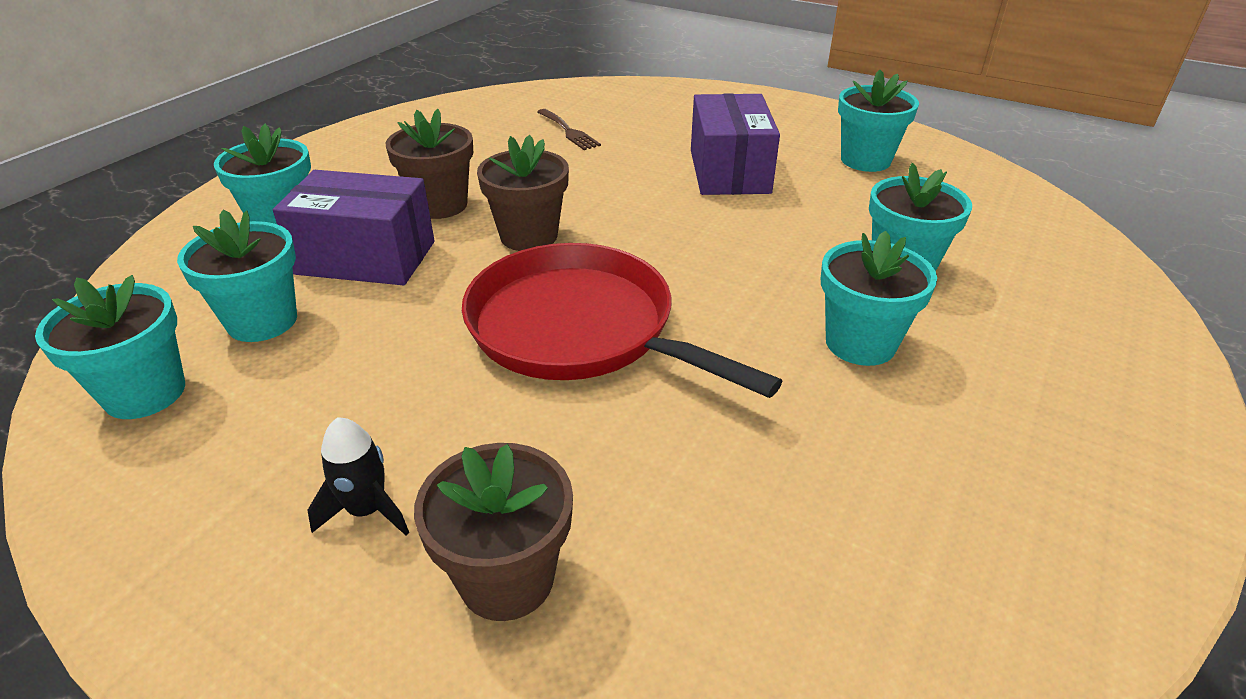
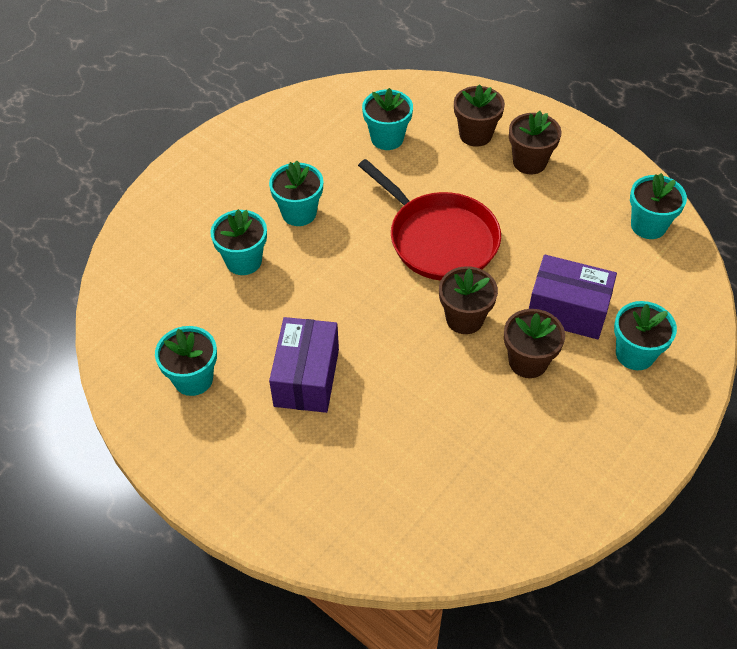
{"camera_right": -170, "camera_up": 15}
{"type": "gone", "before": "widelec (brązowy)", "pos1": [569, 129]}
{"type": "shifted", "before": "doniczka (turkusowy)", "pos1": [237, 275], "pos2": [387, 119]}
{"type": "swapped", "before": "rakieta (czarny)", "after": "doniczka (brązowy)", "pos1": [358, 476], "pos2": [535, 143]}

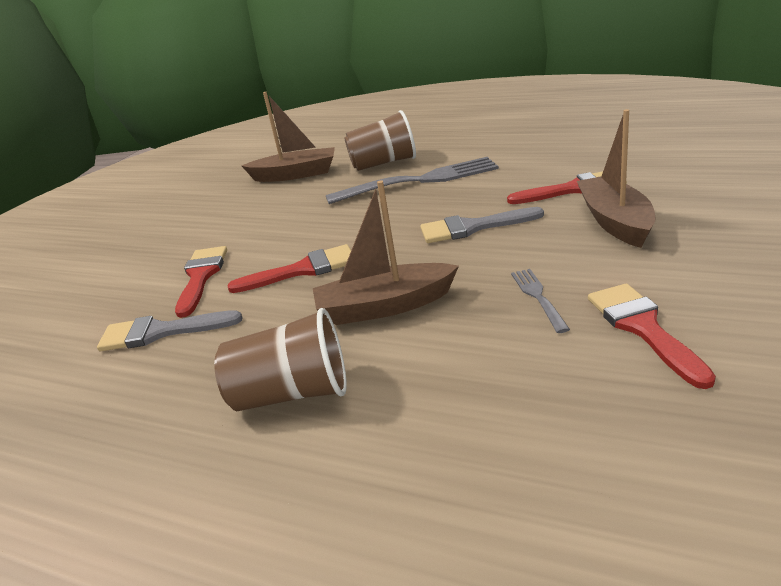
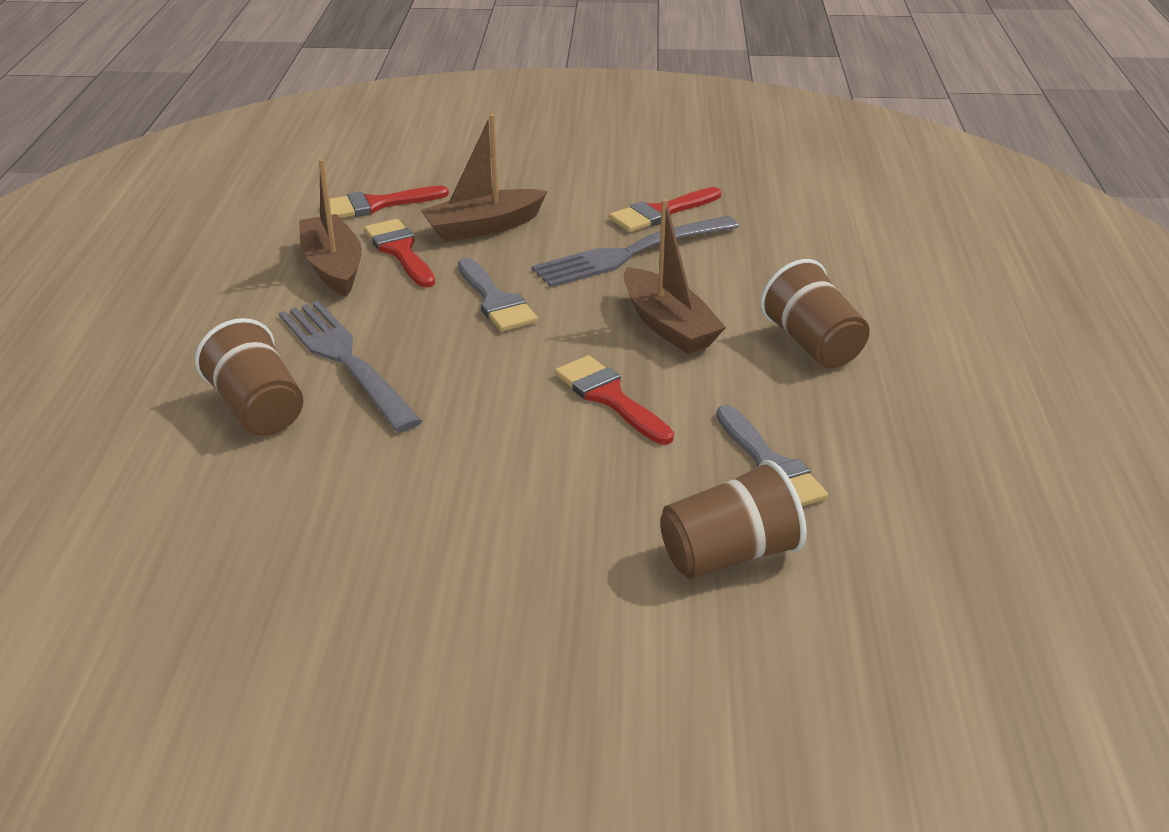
{"camera_right": -115, "camera_up": 5}
{"type": "new", "after": "szklanka (brązowy)", "pos2": [733, 519]}
{"type": "shifted", "before": "pędzel (czerwony)", "pos1": [201, 282], "pos2": [389, 202]}
{"type": "shifted", "before": "łódka (brązowy)", "pos1": [288, 137], "pos2": [330, 228]}
{"type": "scaled", "before": "widelec (szary)", "pos1": [540, 301], "pos2": [635, 252], "scale": 2.15}

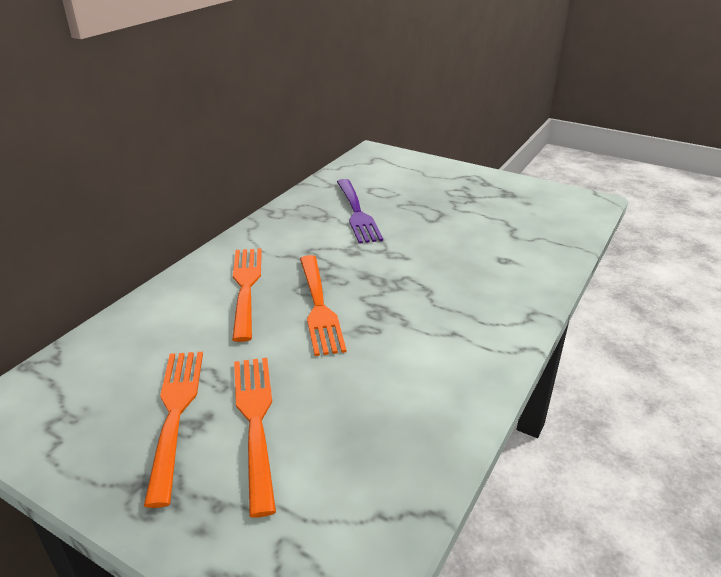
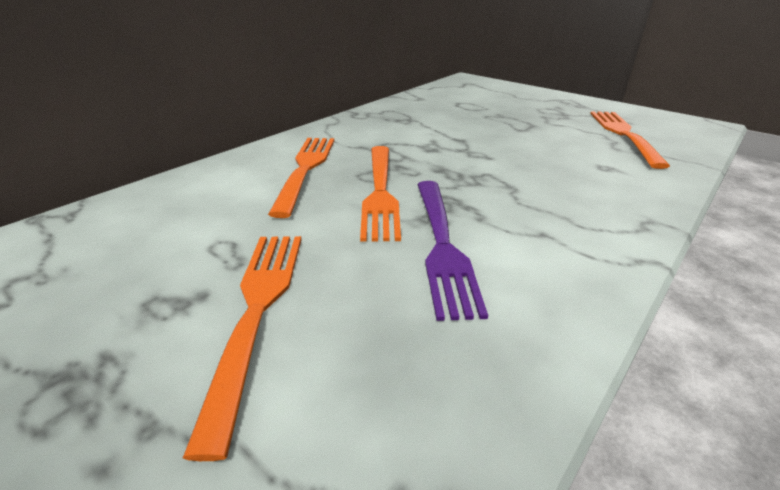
{"camera_right": 10, "camera_up": 0}
{"type": "shifted", "before": "widelec (pomarańczowy)", "pos1": [173, 430], "pos2": [630, 140]}
{"type": "shifted", "before": "widelec (fioletowy)", "pos1": [360, 211], "pos2": [452, 251]}

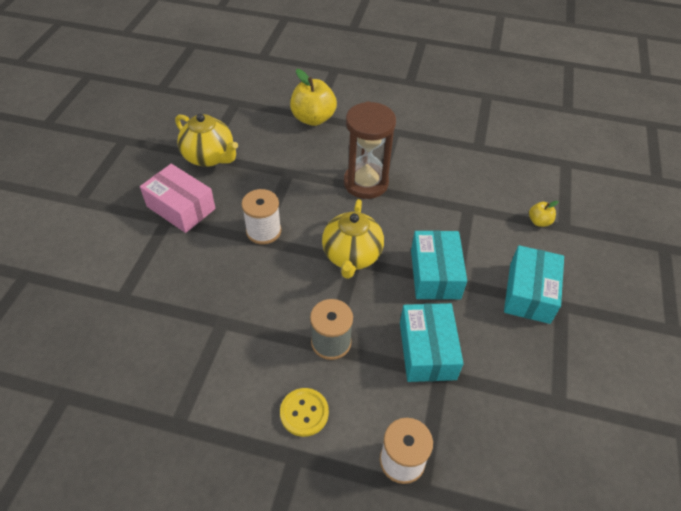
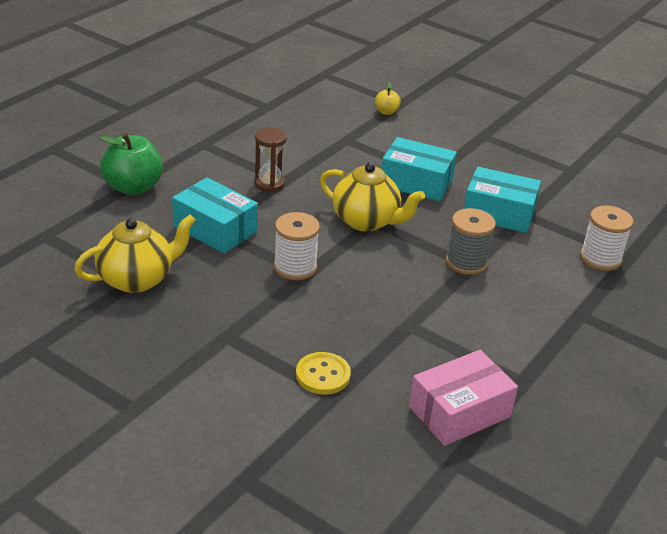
{"camera_right": -70, "camera_up": -15}
{"type": "shifted", "before": "pudełko (różowy)", "pos1": [178, 198], "pos2": [463, 398]}
{"type": "shifted", "before": "guzik (żółty)", "pos1": [304, 412], "pos2": [323, 373]}
{"type": "shifted", "before": "pudełko (turkusowy)", "pos1": [534, 284], "pos2": [215, 215]}
{"type": "repainted", "before": "jabłko (żółty)", "after": "jabłko (zielony)", "pos1": [313, 97], "pos2": [131, 164]}
{"type": "scaled", "before": "klepsydra (brązowy)", "pos1": [370, 150], "pos2": [270, 159], "scale": 0.57}

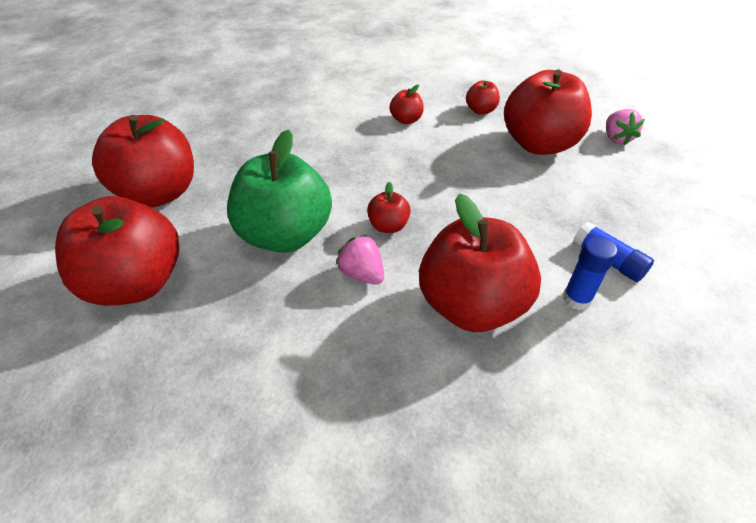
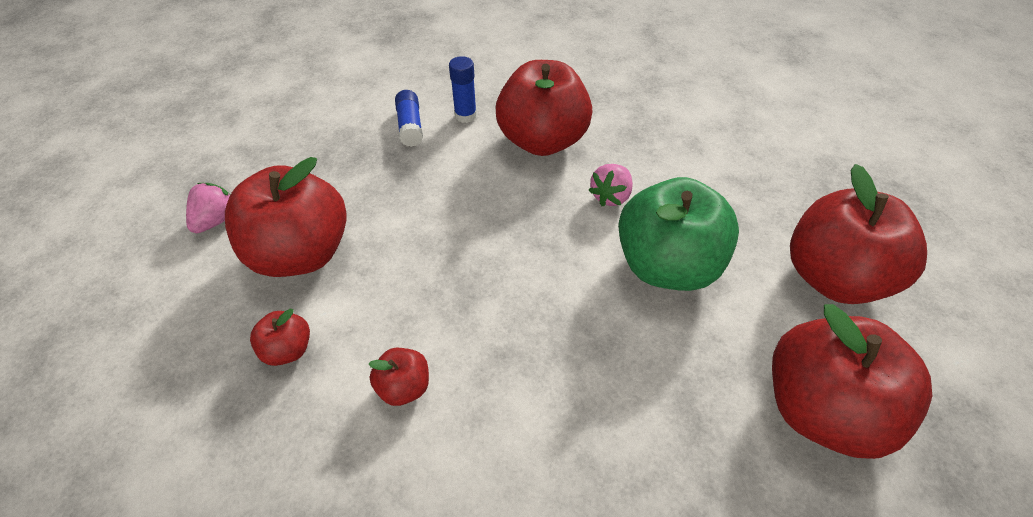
{"camera_right": -150, "camera_up": 5}
{"type": "gone", "before": "jabłko (czerwony)", "pos1": [389, 207]}
{"type": "rotated", "before": "truskawka (różowy)", "pos1": [360, 259], "pos2": [610, 185], "turn": 45}

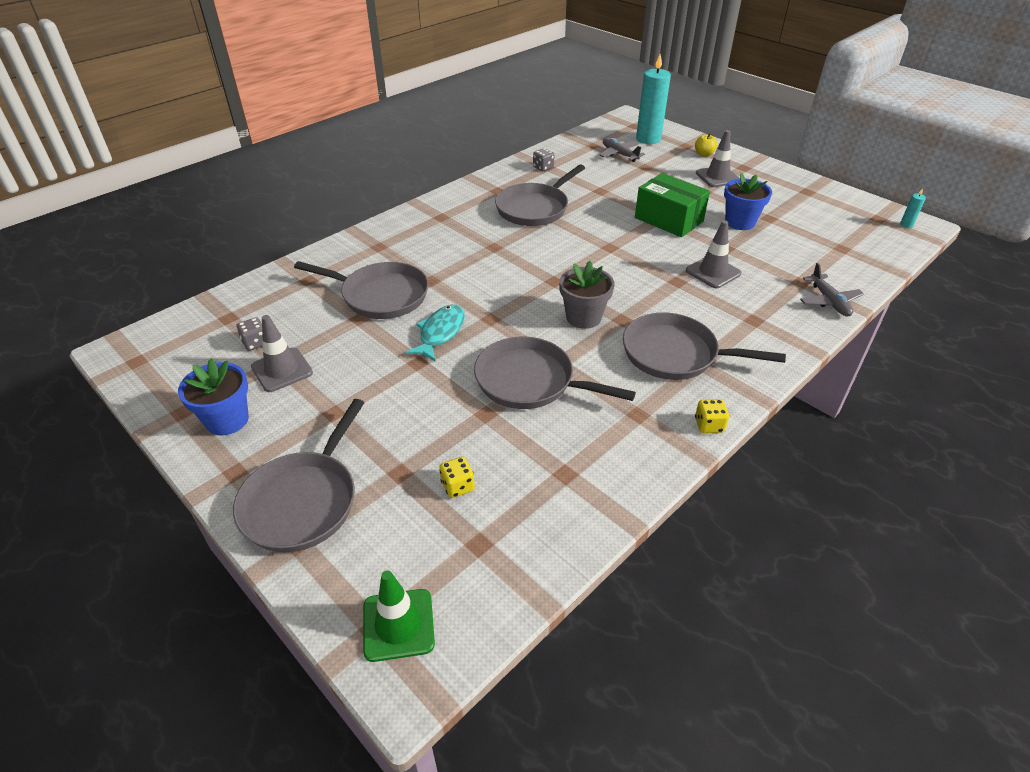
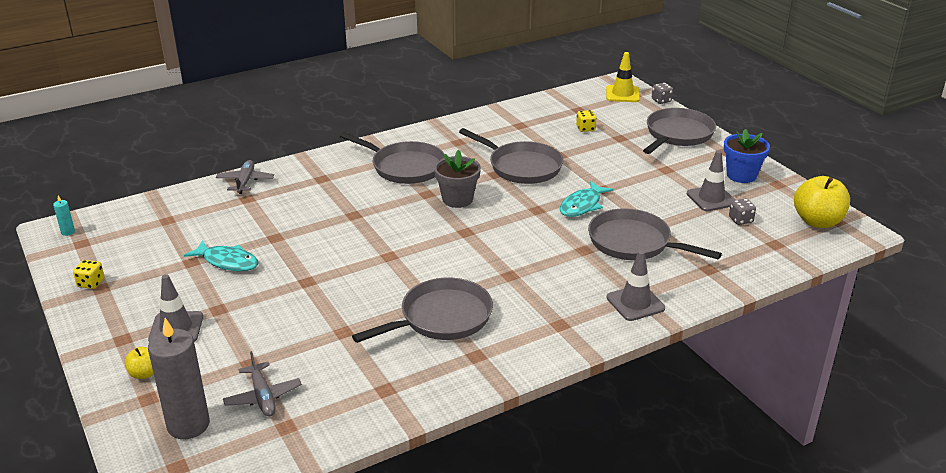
{"camera_right": -165, "camera_up": -10}
{"type": "gone", "before": "pudełko (zielony)", "pos1": [672, 205]}
{"type": "new", "after": "jabłko (żółty)", "pos2": [822, 202]}
{"type": "shifted", "before": "kostka do gry (szary)", "pos1": [543, 159], "pos2": [662, 93]}
{"type": "shifted", "before": "pachołek (szary)", "pos1": [713, 254], "pos2": [636, 285]}
{"type": "shifted", "before": "kostka do gry (żółty)", "pos1": [712, 416], "pos2": [89, 274]}
{"type": "swapped", "before": "doniczka (niebieski)", "after": "ryba (turkusowy)", "pos1": [748, 201], "pos2": [221, 256]}
{"type": "repainted", "before": "pachołek (zielony)", "after": "pachołek (żółty)", "pos1": [399, 616], "pos2": [623, 77]}
{"type": "repainted", "before": "świeca (turkusowy)", "after": "świeca (szary)", "pos1": [653, 99], "pos2": [179, 378]}

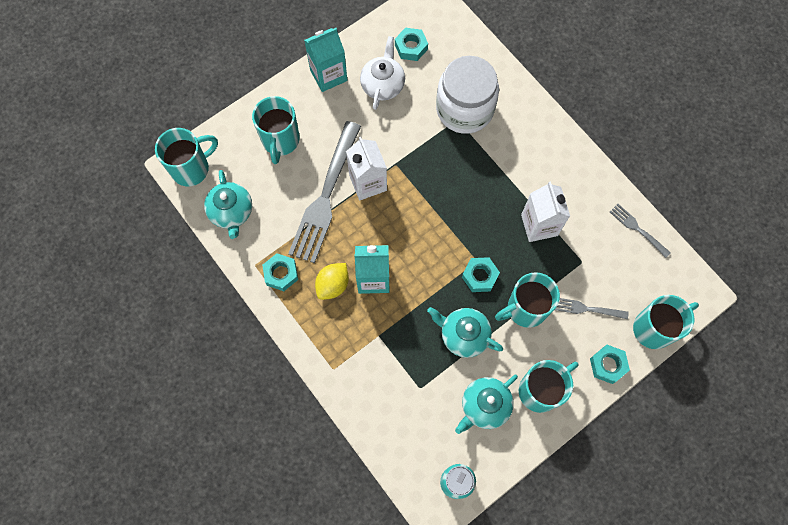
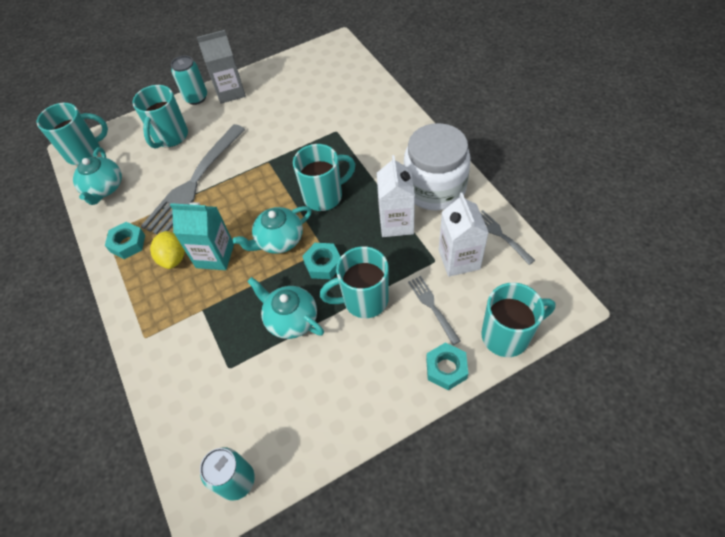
{"camera_right": 15, "camera_up": -15}
{"type": "gone", "before": "imbryk (biały)", "pos1": [382, 73]}
{"type": "gone", "before": "nakrętka (turkusowy)", "pos1": [411, 44]}
{"type": "new", "after": "puszka (turkusowy)", "pos2": [189, 80]}
{"type": "shifted", "before": "karton mleka (biały)", "pos1": [366, 168], "pos2": [464, 235]}
{"type": "shifted", "before": "słoik (biały)", "pos1": [467, 95], "pos2": [437, 166]}
{"type": "shifted", "before": "imbryk (turkusowy)", "pos1": [486, 404], "pos2": [272, 230]}
{"type": "shifted", "before": "kubek (turkusowy)", "pos1": [548, 386], "pos2": [324, 177]}
{"type": "repainted", "before": "karton mleka (turkusowy)", "after": "karton mleka (szary)", "pos1": [325, 60], "pos2": [221, 66]}
{"type": "rotated", "before": "cytryna (żółty)", "pos1": [332, 281], "pos2": [167, 250], "turn": -60}
{"type": "rotated", "before": "widelec (szary)", "pos1": [592, 308], "pos2": [434, 310], "turn": 45}

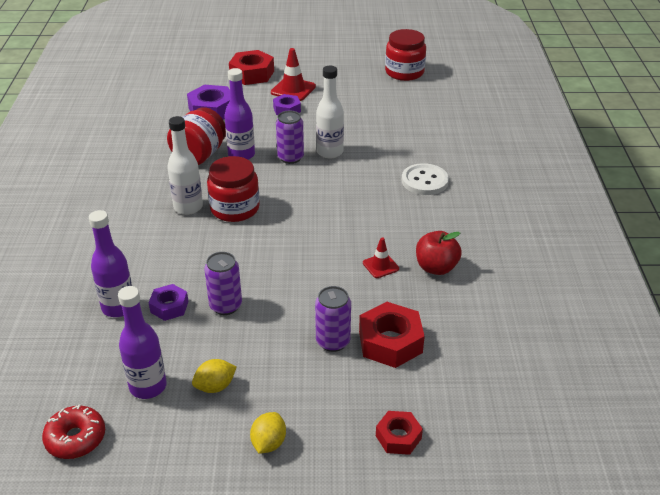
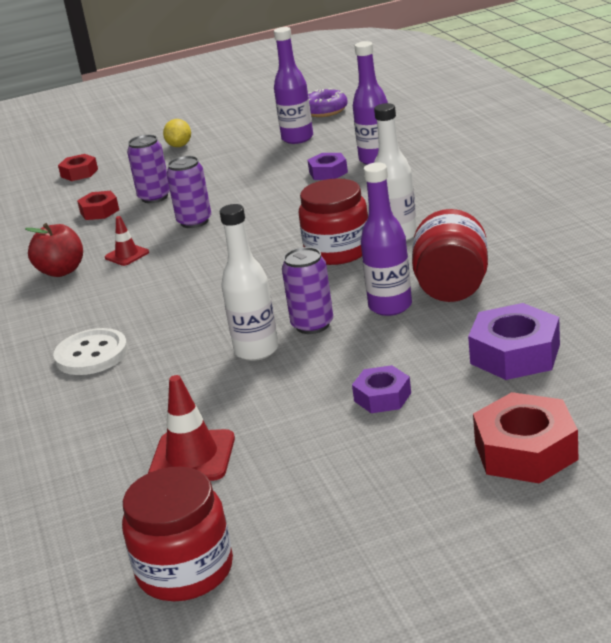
{"camera_right": 165, "camera_up": -10}
{"type": "gone", "before": "cytryna (żółty)", "pos1": [214, 376]}
{"type": "shifted", "before": "puszka (fioletowy)", "pos1": [223, 283], "pos2": [189, 192]}
{"type": "shifted", "before": "pachołek (czerwony)", "pos1": [293, 74], "pos2": [191, 428]}
{"type": "repainted", "before": "donut (czerwony)", "after": "donut (fioletowy)", "pos1": [73, 431], "pos2": [328, 102]}
{"type": "scaled", "before": "nakrętka (czerwony)", "pos1": [392, 335], "pos2": [98, 205], "scale": 0.6}

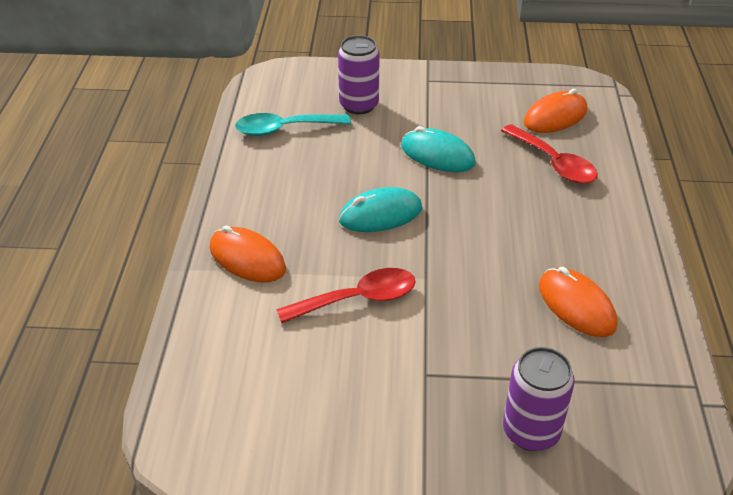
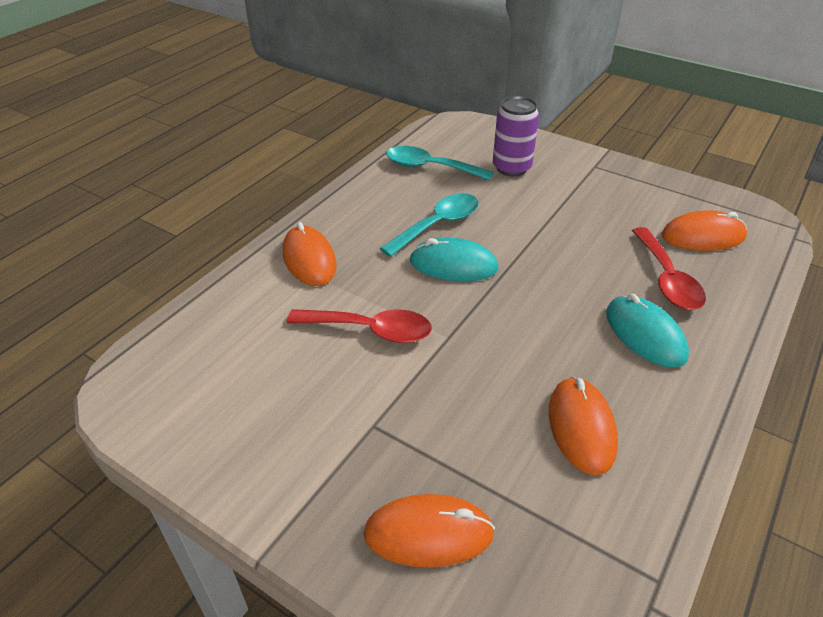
{"camera_right": 30, "camera_up": 0}
{"type": "new", "after": "łyżka (turkusowy)", "pos2": [429, 225]}
{"type": "shifted", "before": "myszka (turkusowy)", "pos1": [438, 149], "pos2": [647, 331]}
{"type": "swapped", "before": "puszka (fioletowy)", "after": "myszka (pomarańczowy)", "pos1": [539, 399], "pos2": [429, 530]}

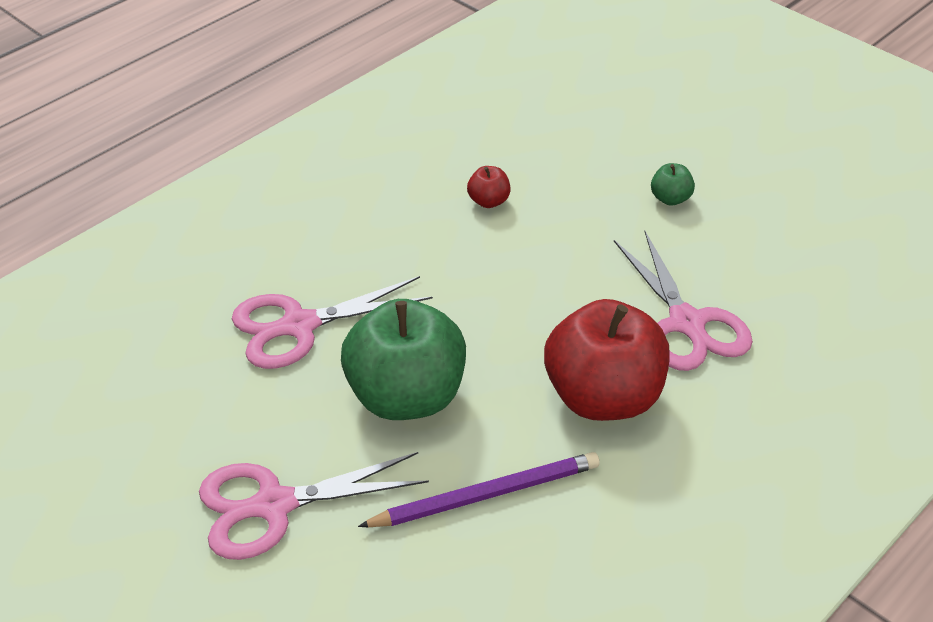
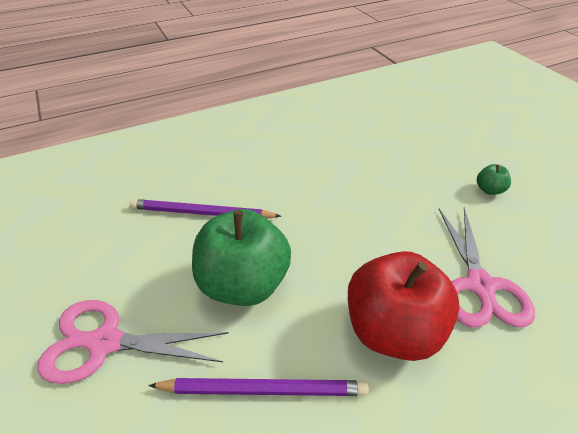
{"camera_right": 20, "camera_up": 0}
{"type": "gone", "before": "jabłko (czerwony)", "pos1": [489, 187]}
{"type": "swapped", "before": "nożyczki (różowy)", "after": "ołówek (fioletowy)", "pos1": [332, 322], "pos2": [205, 209]}

